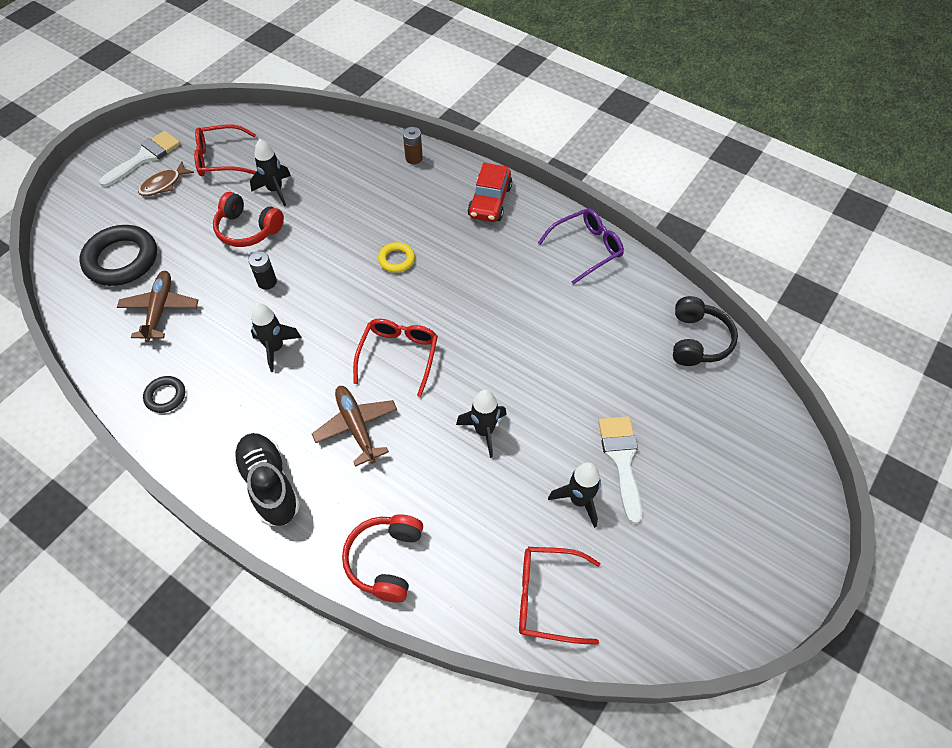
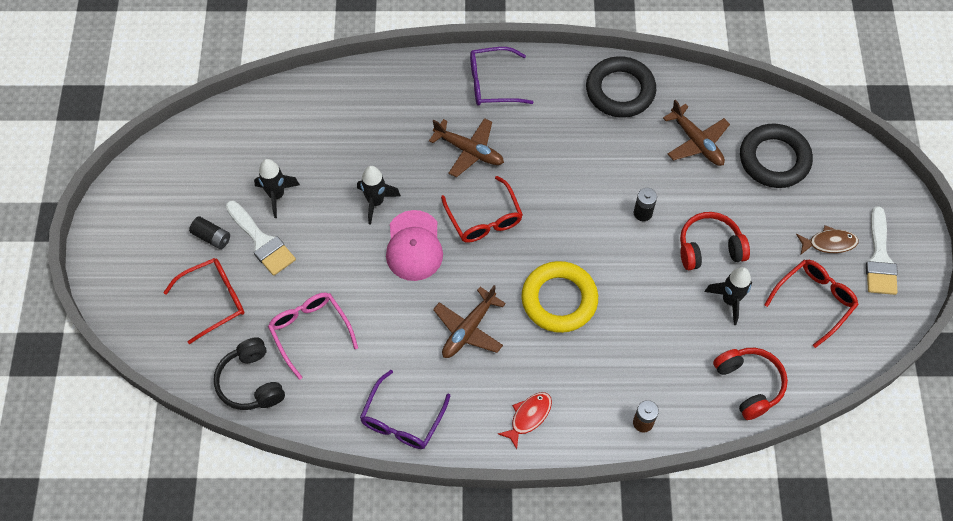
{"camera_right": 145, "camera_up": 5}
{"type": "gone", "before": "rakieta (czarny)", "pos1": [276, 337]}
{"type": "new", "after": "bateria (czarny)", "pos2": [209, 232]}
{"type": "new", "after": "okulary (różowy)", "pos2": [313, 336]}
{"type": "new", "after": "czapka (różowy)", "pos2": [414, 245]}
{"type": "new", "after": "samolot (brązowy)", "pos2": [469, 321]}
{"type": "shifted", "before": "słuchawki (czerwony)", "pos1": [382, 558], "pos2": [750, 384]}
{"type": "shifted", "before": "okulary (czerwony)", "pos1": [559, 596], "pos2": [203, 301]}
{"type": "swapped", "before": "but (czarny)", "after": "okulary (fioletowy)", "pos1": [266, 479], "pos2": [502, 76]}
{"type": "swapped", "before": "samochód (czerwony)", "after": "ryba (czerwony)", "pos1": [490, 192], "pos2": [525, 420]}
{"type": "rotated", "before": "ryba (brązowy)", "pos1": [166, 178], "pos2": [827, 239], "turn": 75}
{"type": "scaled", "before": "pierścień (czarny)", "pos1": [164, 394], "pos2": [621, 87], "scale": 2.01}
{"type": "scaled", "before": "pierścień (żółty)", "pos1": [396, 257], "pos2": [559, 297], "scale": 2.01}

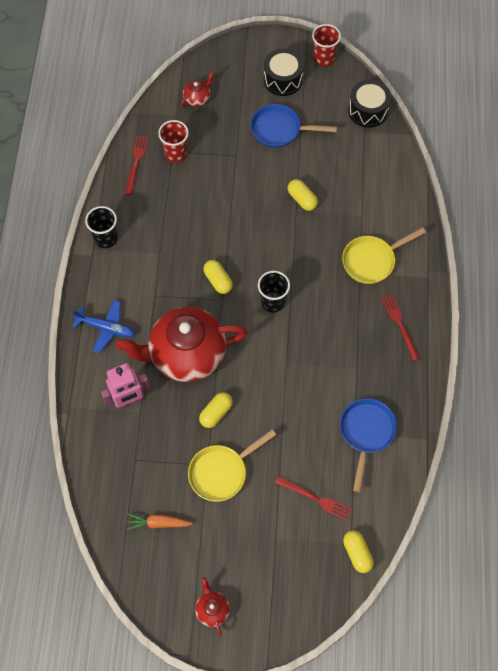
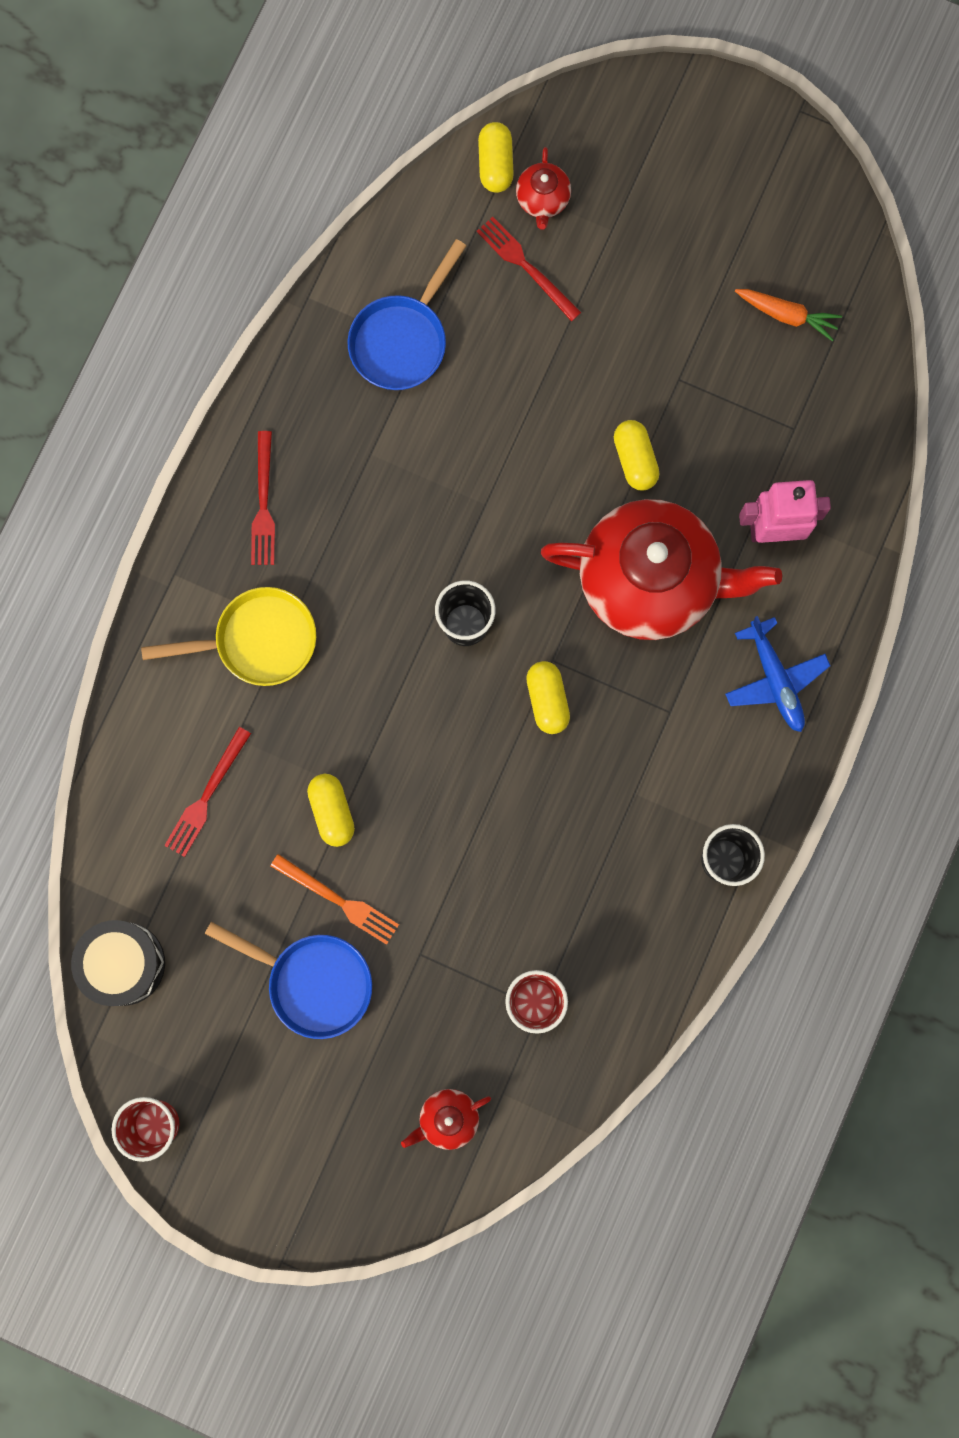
{"camera_right": -160, "camera_up": 15}
{"type": "gone", "before": "patelnia (żółty)", "pos1": [232, 465]}
{"type": "gone", "before": "bęben (czarny)", "pos1": [284, 72]}
{"type": "new", "after": "widelec (pomarańczowy)", "pos2": [334, 899]}
{"type": "shifted", "before": "widelec (czerwony)", "pos1": [136, 165], "pos2": [207, 792]}
{"type": "shifted", "before": "imbryk (czerwony)", "pos1": [212, 606], "pos2": [543, 188]}
{"type": "rotated", "before": "samolot (niebieski)", "pos1": [103, 326], "pos2": [777, 674], "turn": -150}
{"type": "rotated", "before": "kapsułka (żółty)", "pos1": [216, 410], "pos2": [637, 455], "turn": -75}

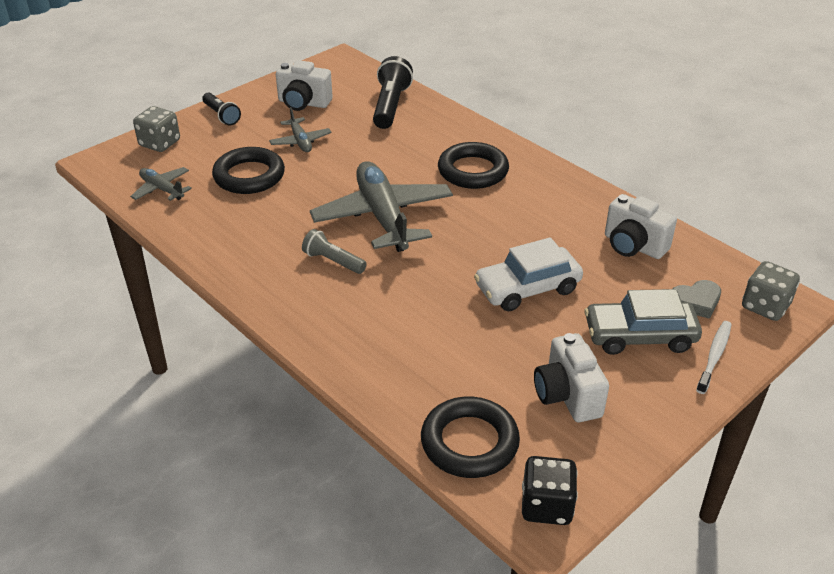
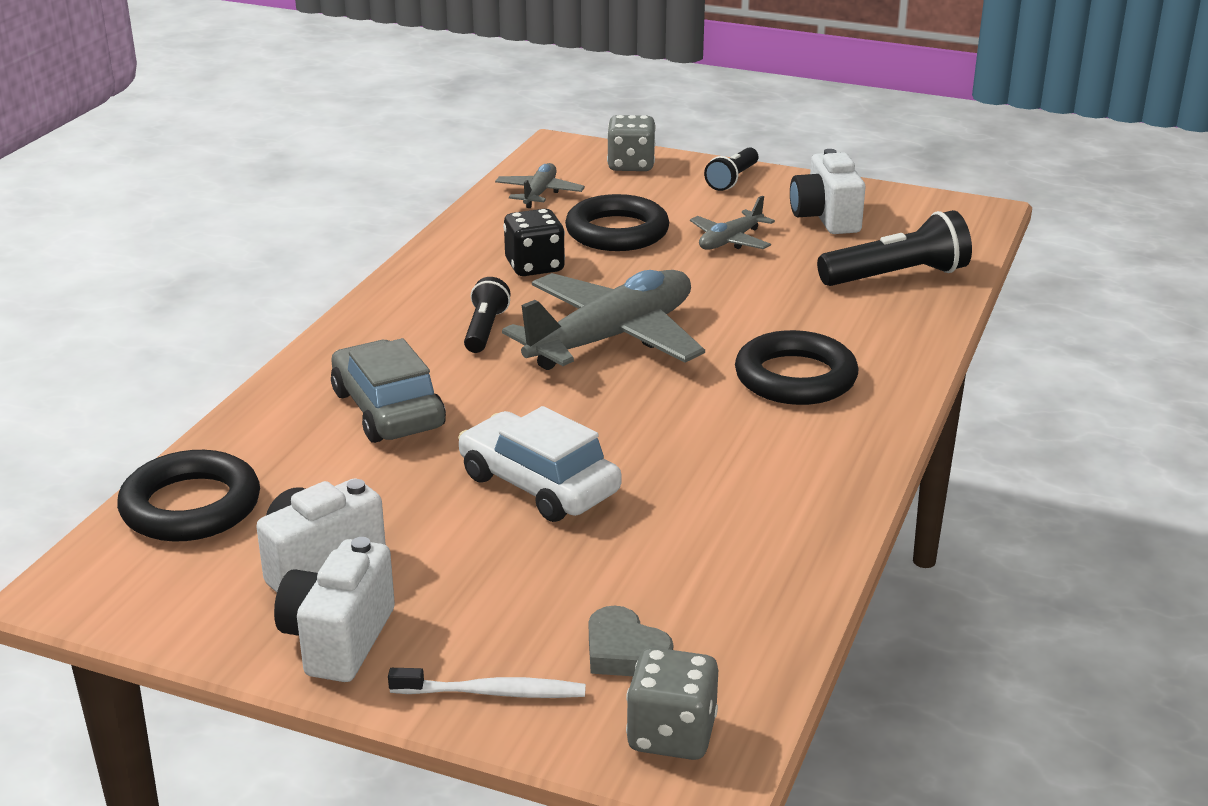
{"camera_right": 65, "camera_up": -10}
{"type": "shifted", "before": "kostka do gry (czarny)", "pos1": [550, 490], "pos2": [534, 242]}
{"type": "shifted", "before": "samochód (szary)", "pos1": [643, 322], "pos2": [388, 390]}
{"type": "shifted", "before": "aparat fotograficzny (biały)", "pos1": [641, 226], "pos2": [334, 609]}
{"type": "repainted", "before": "latarka (szary)", "after": "latarka (czarny)", "pos1": [334, 251], "pos2": [487, 315]}

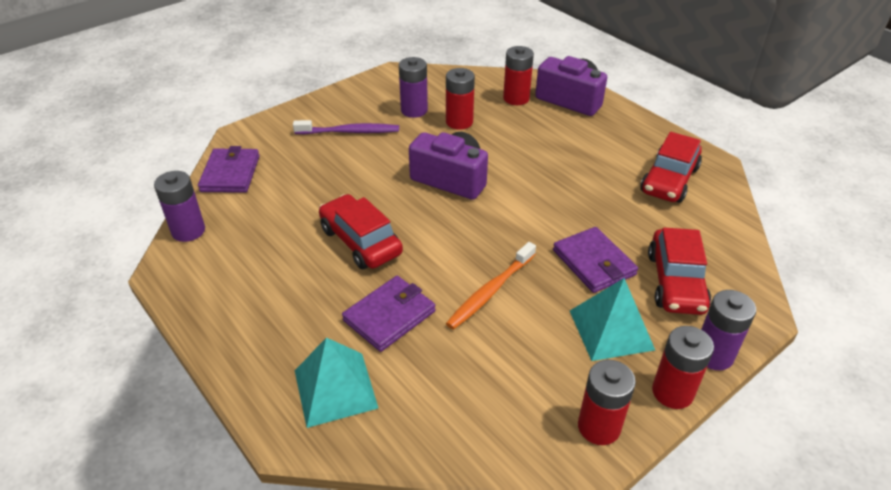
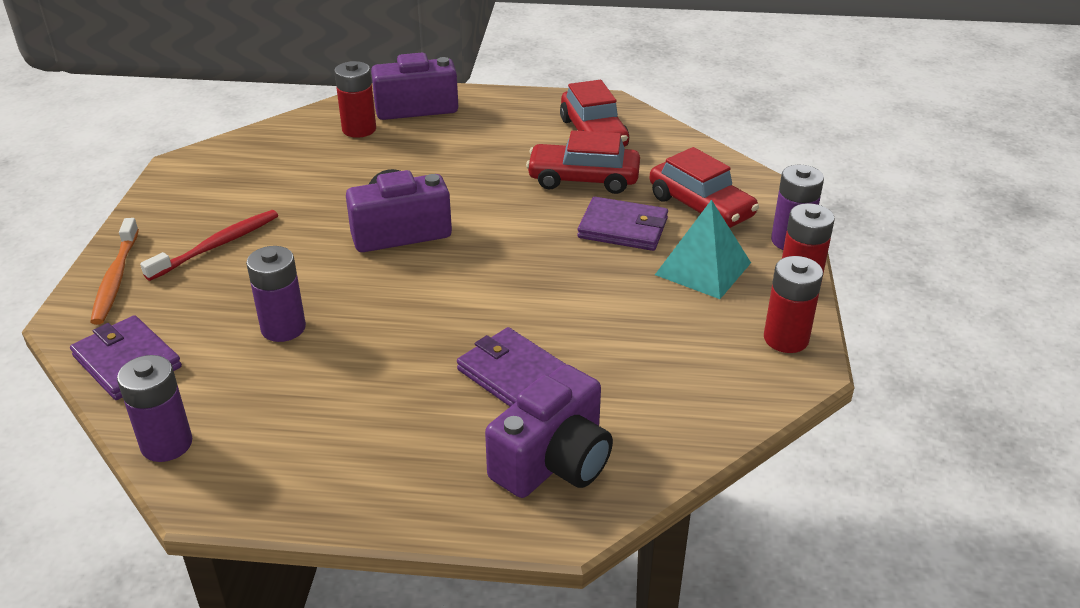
{"camera_right": -45, "camera_up": -5}
{"type": "gone", "before": "bateria (czerwony)", "pos1": [460, 99]}
{"type": "shifted", "before": "samochód (czerwony)", "pos1": [361, 231], "pos2": [583, 162]}
{"type": "shifted", "before": "bateria (fioletowy)", "pos1": [413, 87], "pos2": [276, 294]}
{"type": "shifted", "before": "szczoteczka do zębów (pomarańczowy)", "pos1": [491, 286], "pos2": [114, 271]}
{"type": "swapped", "before": "piramida (turkusowy)", "after": "aparat fotograficzny (fioletowy)", "pos1": [336, 382], "pos2": [549, 431]}
{"type": "repainted", "before": "szczoteczka do zębów (fioletowy)", "after": "szczoteczka do zębów (czerwony)", "pos1": [346, 127], "pos2": [209, 245]}
{"type": "rotated", "before": "portfel (fioletowy)", "pos1": [389, 314], "pos2": [511, 367], "turn": -45}

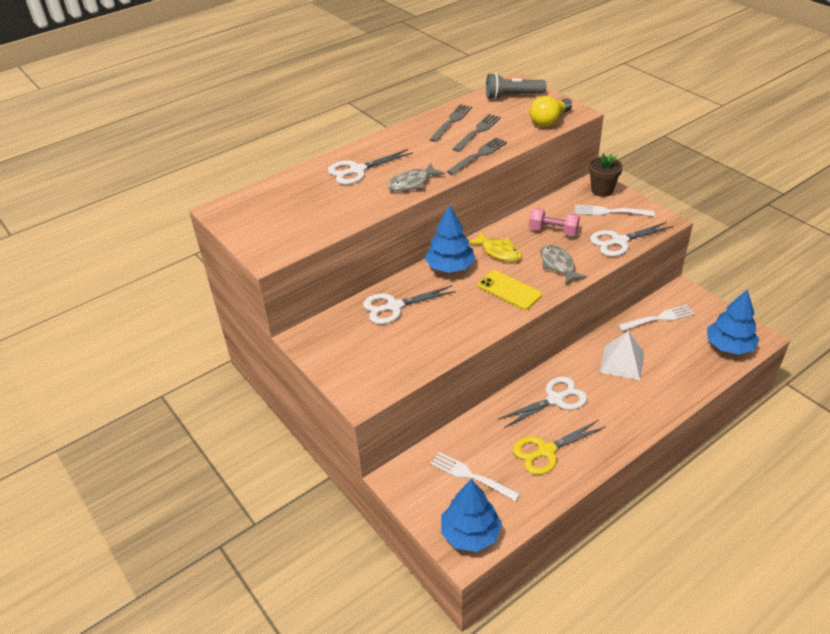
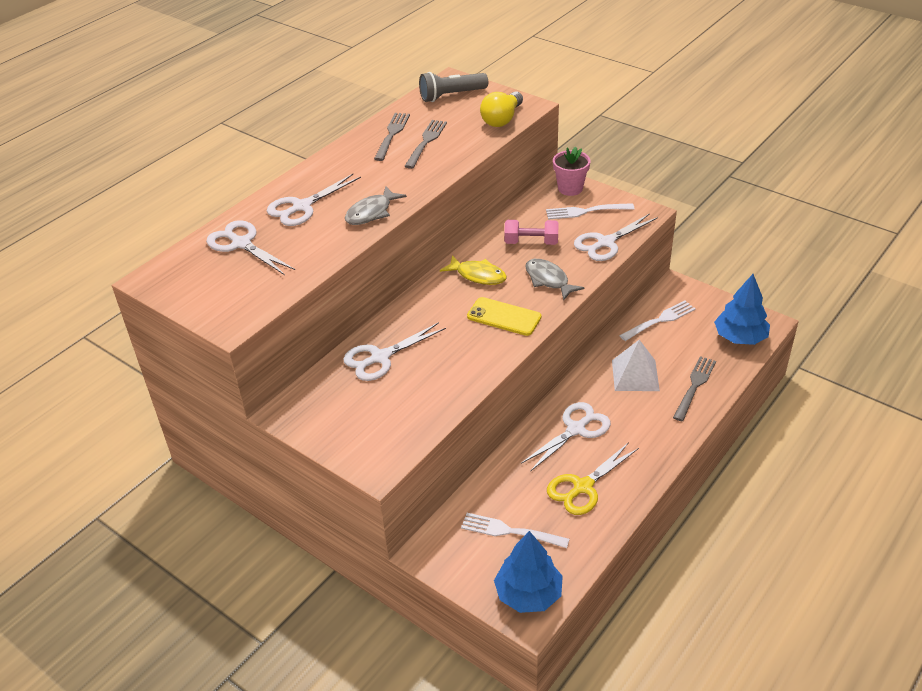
{"camera_right": -15, "camera_up": 0}
{"type": "gone", "before": "drzewko (niebieski)", "pos1": [450, 239]}
{"type": "new", "after": "nożyczki (biały)", "pos2": [250, 247]}
{"type": "shifted", "before": "widelec (szary)", "pos1": [476, 156], "pos2": [694, 388]}
{"type": "repainted", "before": "doniczka (brązowy)", "after": "doniczka (różowy)", "pos1": [606, 175], "pos2": [571, 171]}

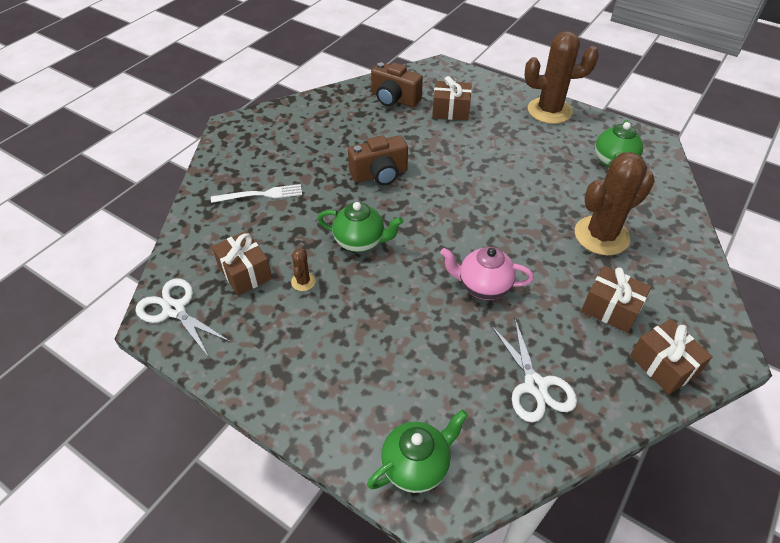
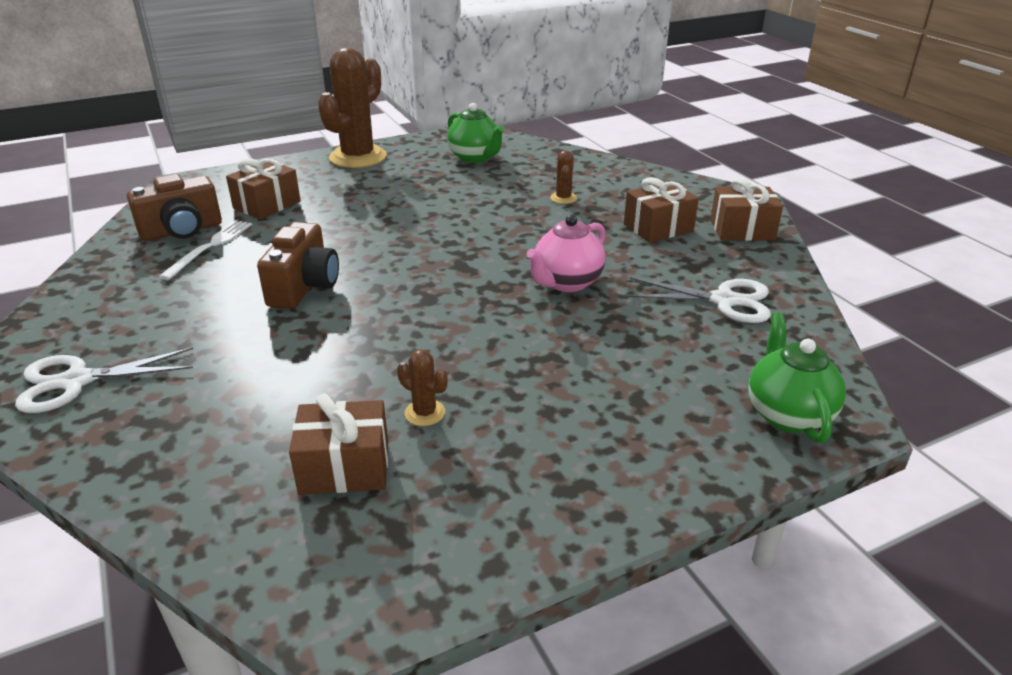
{"camera_right": -60, "camera_up": -15}
{"type": "gone", "before": "imbryk (zielony)", "pos1": [361, 227]}
{"type": "shifted", "before": "nożyczki (biały)", "pos1": [183, 317], "pos2": [104, 380]}
{"type": "shifted", "before": "widelec (biały)", "pos1": [256, 193], "pos2": [205, 250]}
{"type": "scaled", "before": "kaktus (brązowy)", "pos1": [615, 203], "pos2": [563, 177], "scale": 0.42}

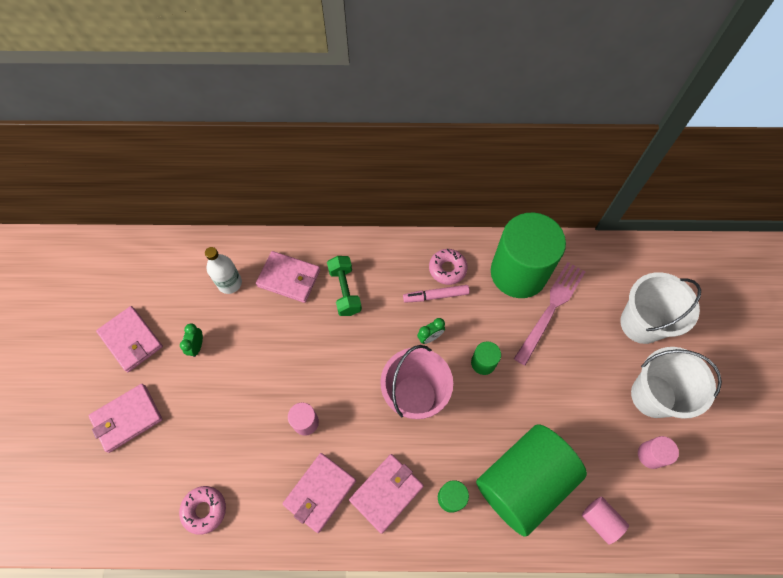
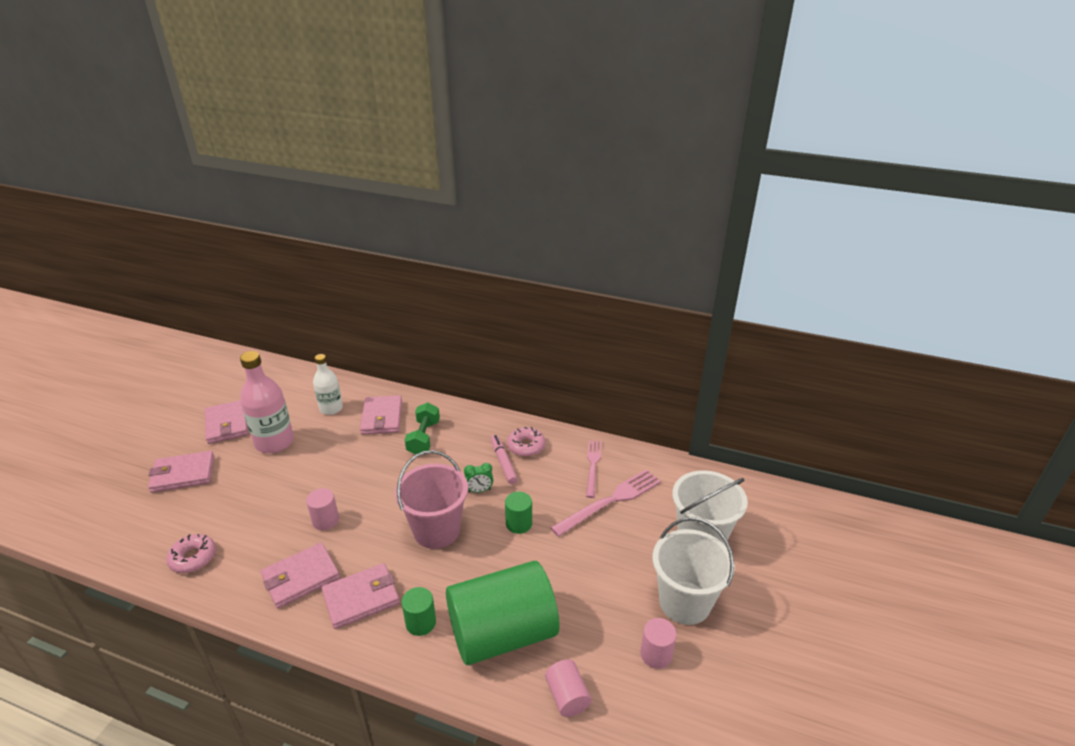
{"camera_right": 20, "camera_up": -30}
{"type": "swapped", "before": "budzik (zielony)", "after": "butelka (różowy)", "pos1": [191, 340], "pos2": [267, 402]}
{"type": "swapped", "before": "walec (zielony)", "after": "widelec (różowy)", "pos1": [528, 255], "pos2": [594, 469]}
{"type": "rotated", "before": "portfel (różowy)", "pos1": [288, 277], "pos2": [381, 415], "turn": 45}
{"type": "rotated", "before": "flamaster (różowy)", "pos1": [436, 294], "pos2": [504, 459], "turn": 60}

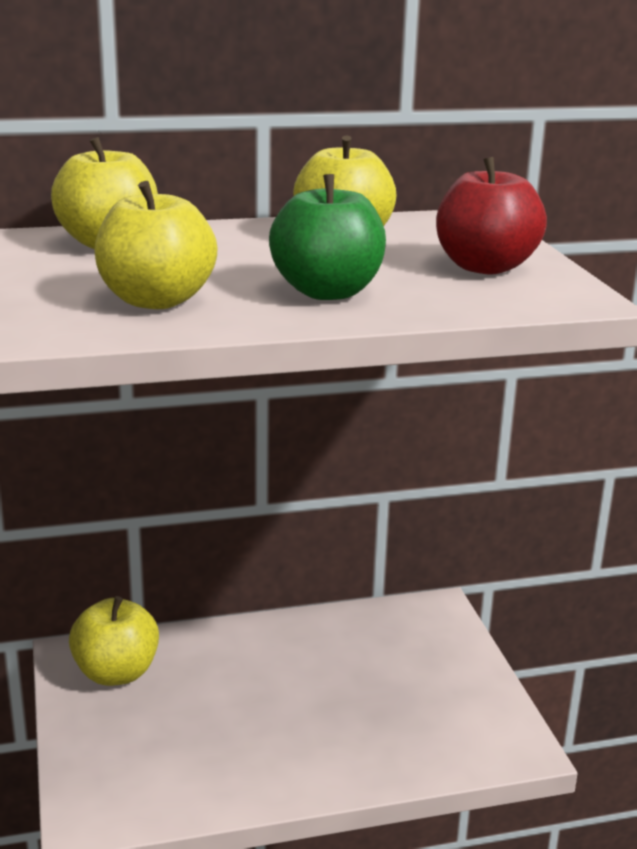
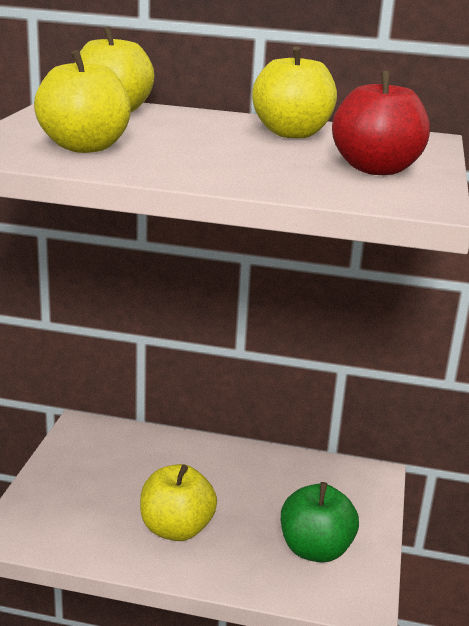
{"camera_right": 25, "camera_up": 0}
{"type": "shifted", "before": "jabłko (żółty)", "pos1": [114, 641], "pos2": [178, 502]}
{"type": "shifted", "before": "jabłko (zielony)", "pos1": [327, 237], "pos2": [320, 522]}

